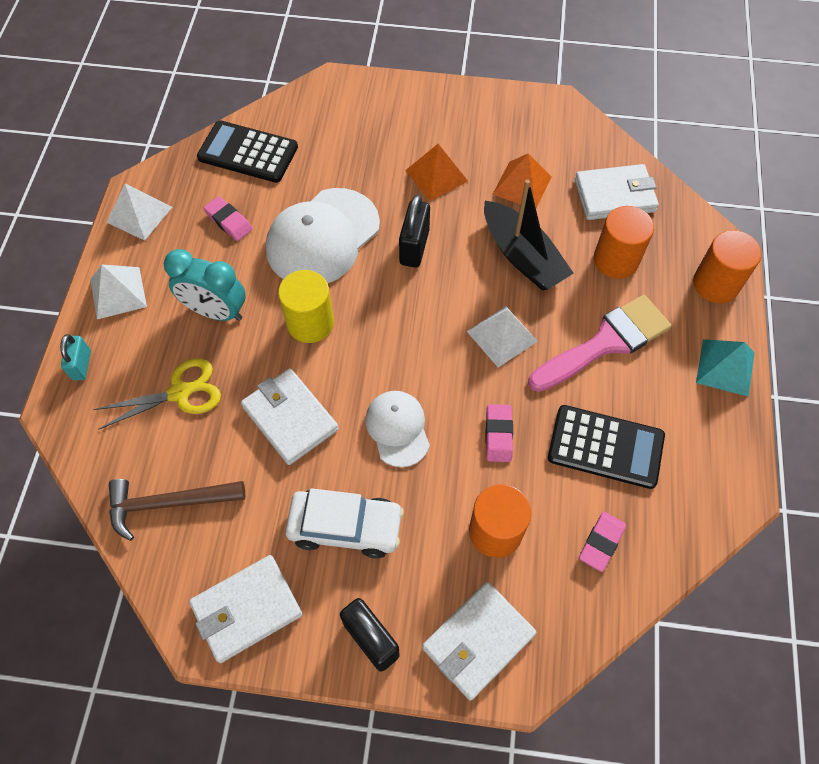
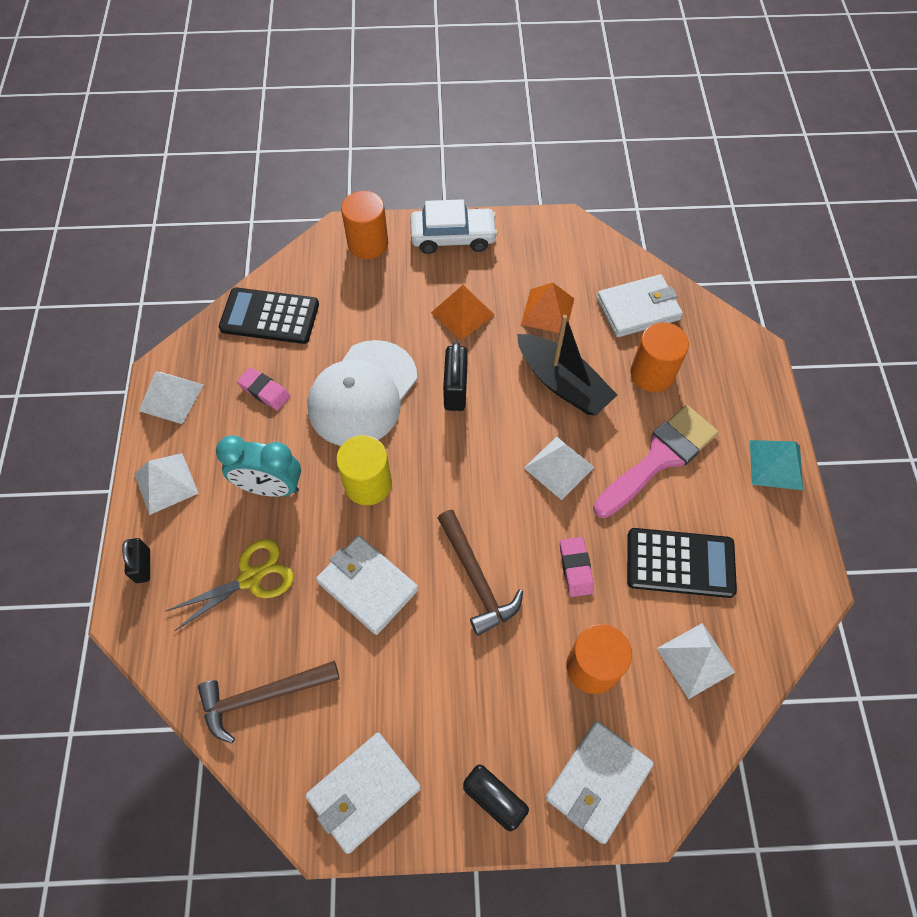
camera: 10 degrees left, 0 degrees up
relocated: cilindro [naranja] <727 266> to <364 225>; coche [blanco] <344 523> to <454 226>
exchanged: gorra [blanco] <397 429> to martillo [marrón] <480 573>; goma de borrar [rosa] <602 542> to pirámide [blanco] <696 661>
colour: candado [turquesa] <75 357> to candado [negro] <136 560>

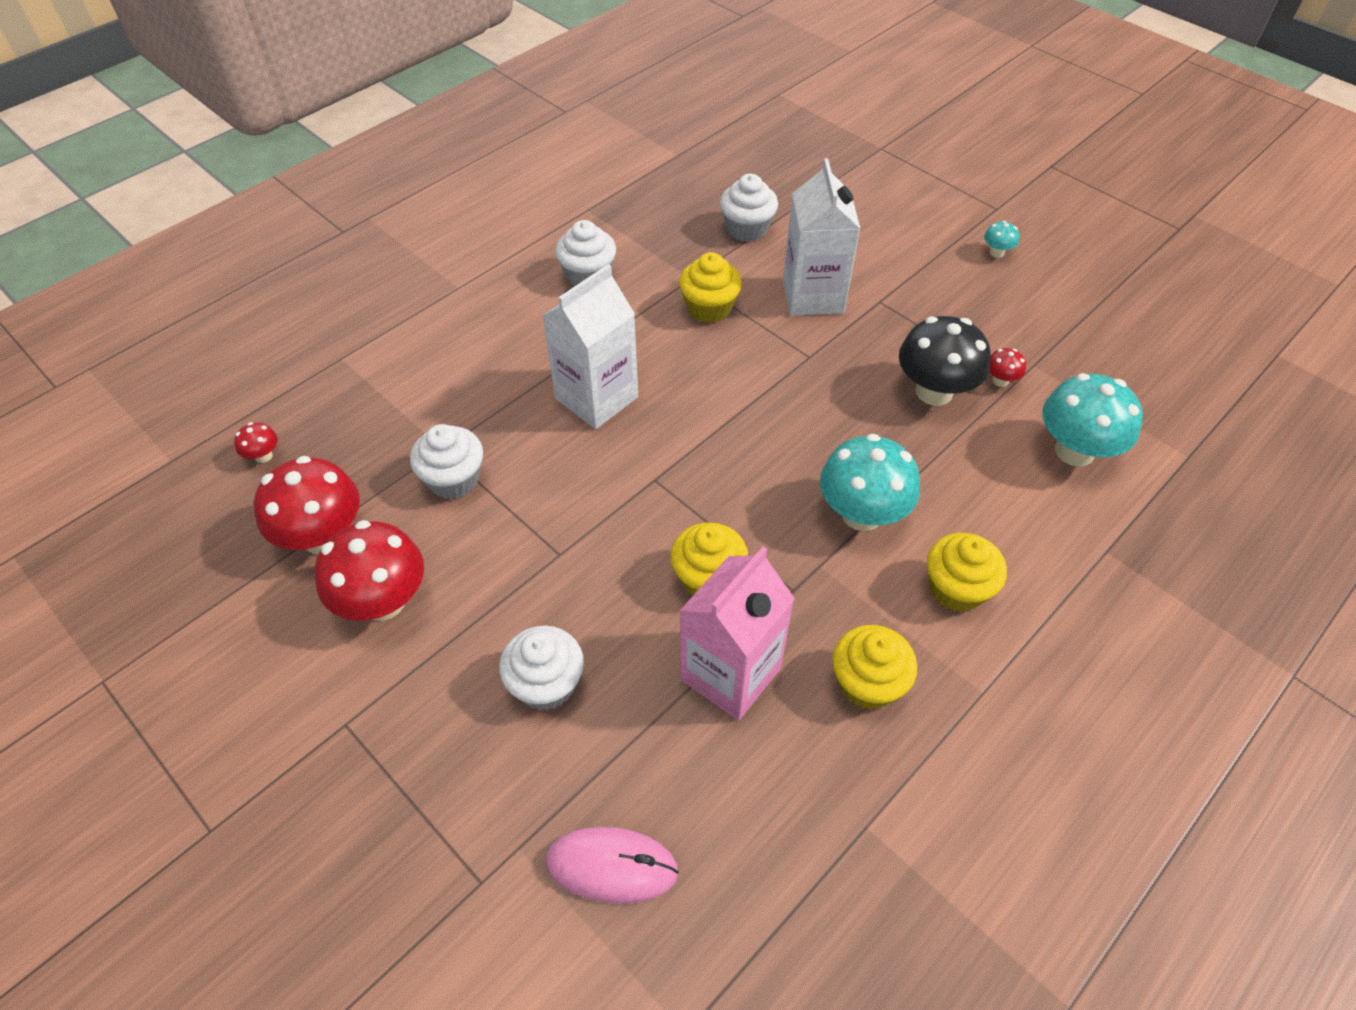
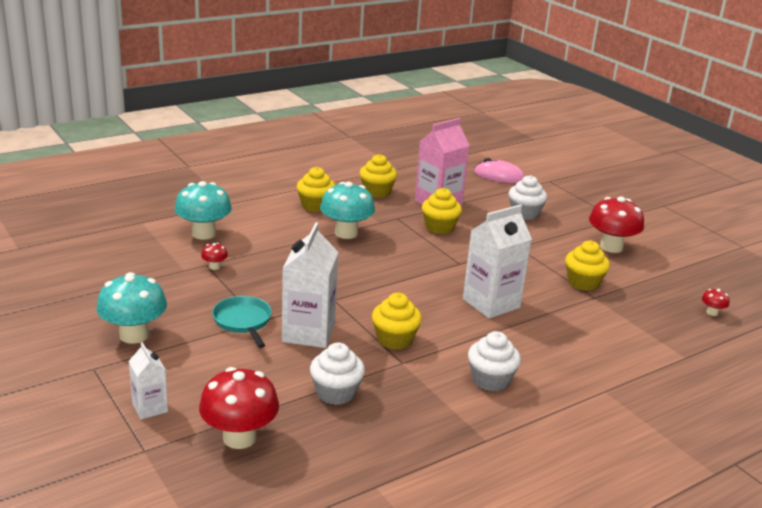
camera: 170 degrees left, 25 degrees down
missing: seta [negro] <945 361>
appeared: sartén [turquesa] <242 322>; cartón de leche [blanco] <148 380>
relocated: seta [rojo] <307 505> to <239 408>
colour: magdalena [blanco] <446 461> to magdalena [amarillo] <587 266>
size: seta [turquesa] <1002 239> = <131 308> x2.26

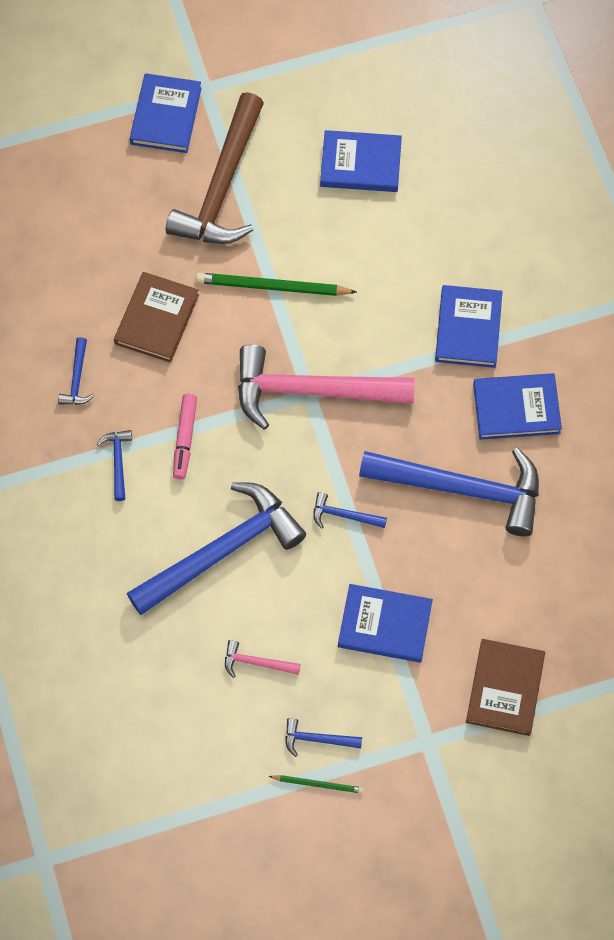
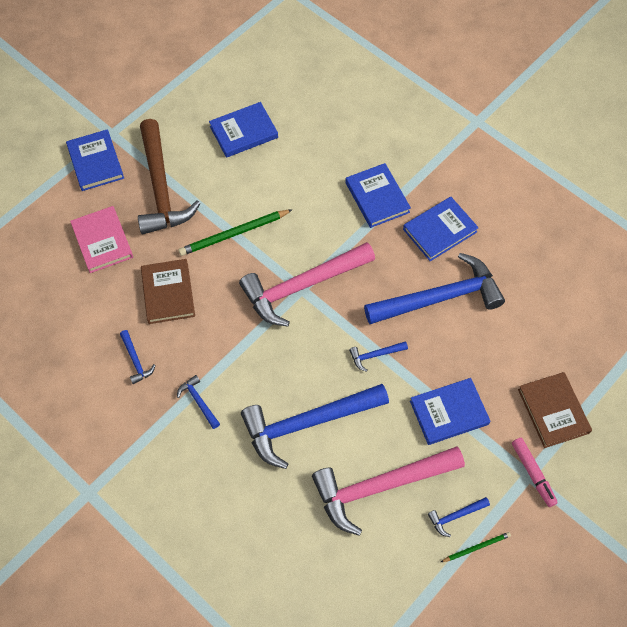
camera: 30 degrees left, 5 degrees down
appeared: libro [rosa] <101 239>
relocated: rotulador [rosa] <185 436> to <535 472>
spun: martillo [azul] <216 548> = <315 426> 135 degrees counterclockwise
size: martillo [rosa] <263 659> = <388 491> x2.44

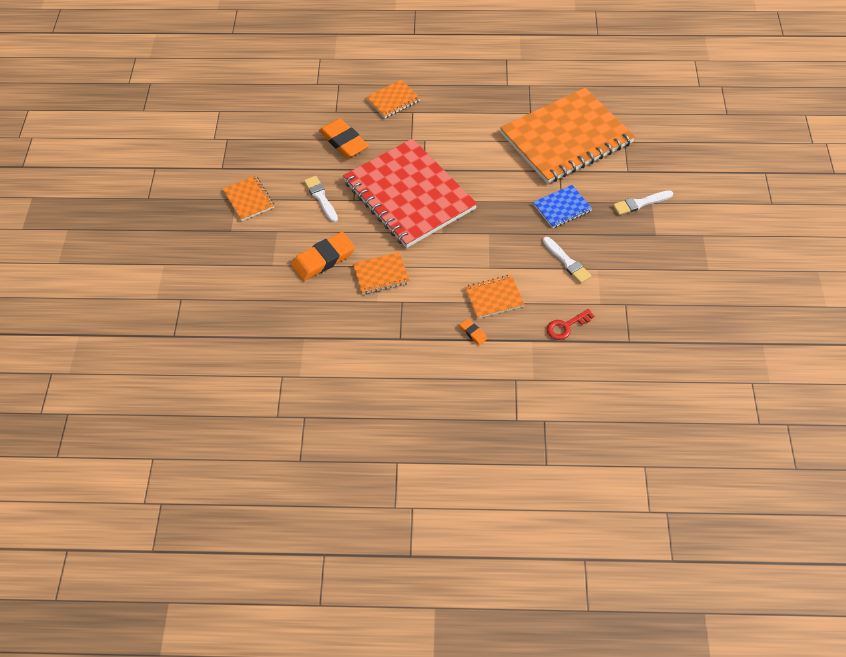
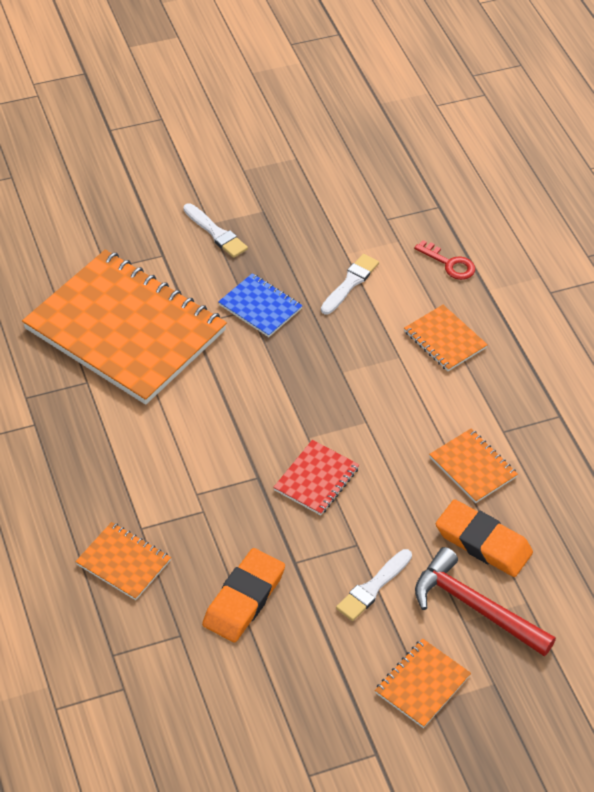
camera: 115 degrees left, 5 degrees down
missing: goma de borrar [naranja] <474 332>
appeared: martillo [rojo] <485 601>
size: cuaderno [rojo] <410 193> = <316 477> x0.42

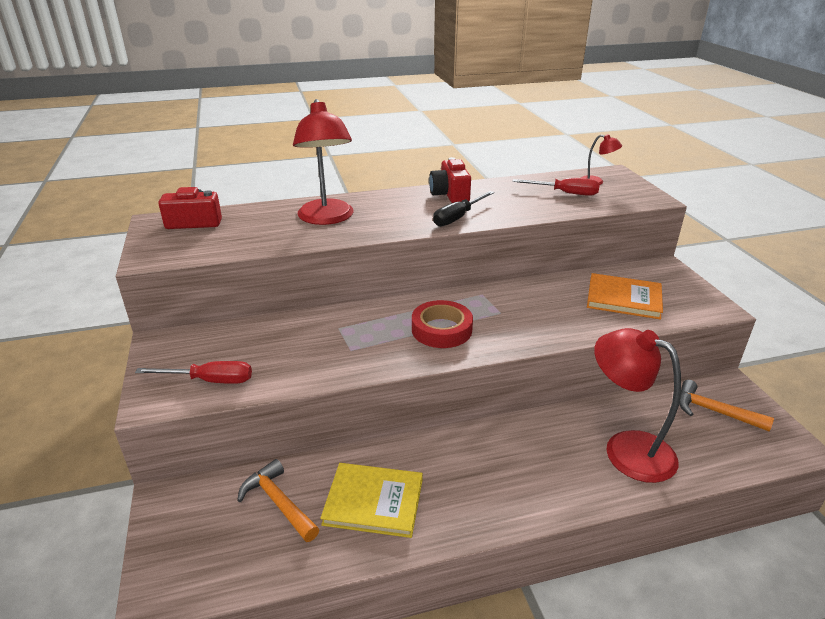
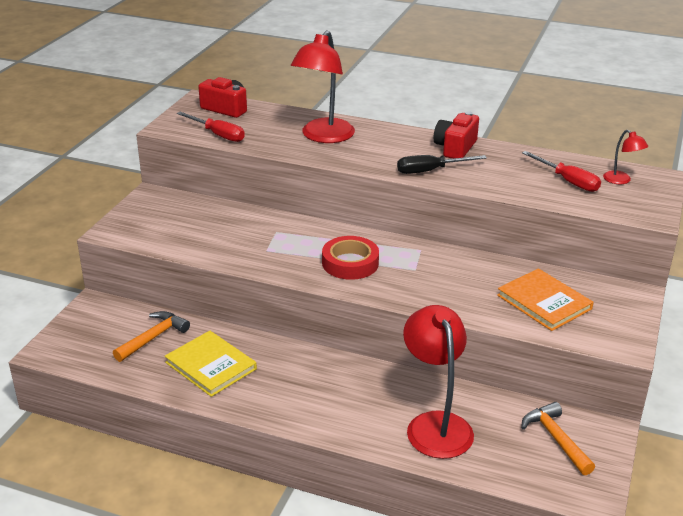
camera: 35 degrees right, 0 degrees up
relocated: destornillador [rojo] <193 372> to <211 127>
spun: martillo [naranja] <278 500> = <151 336> 45 degrees clockwise

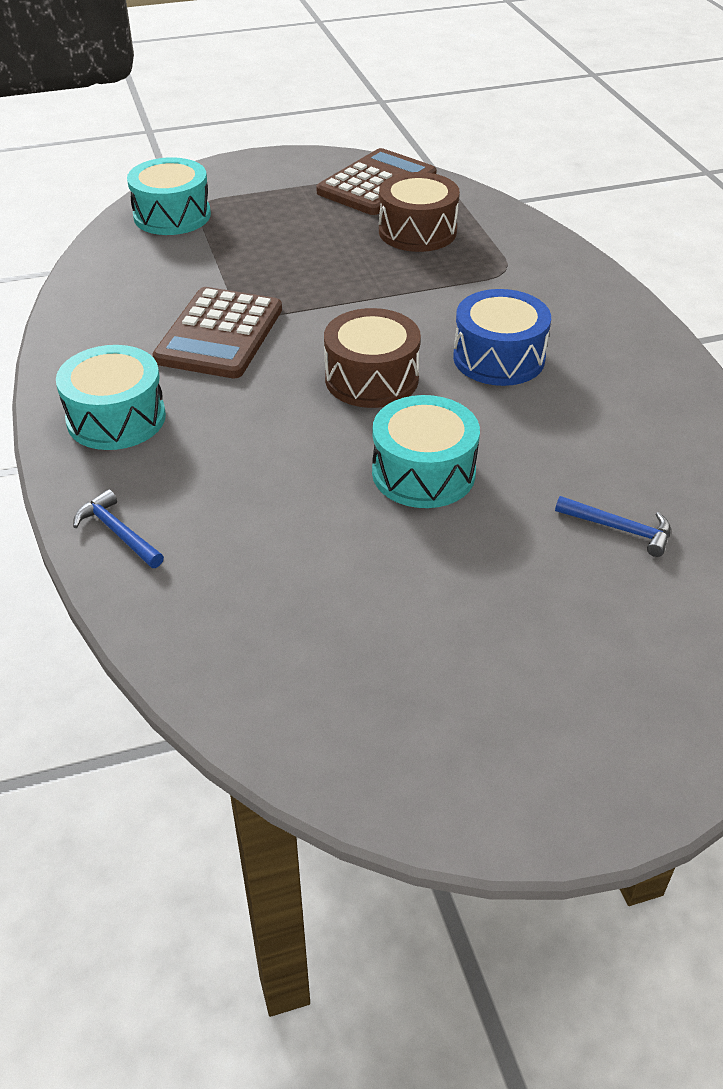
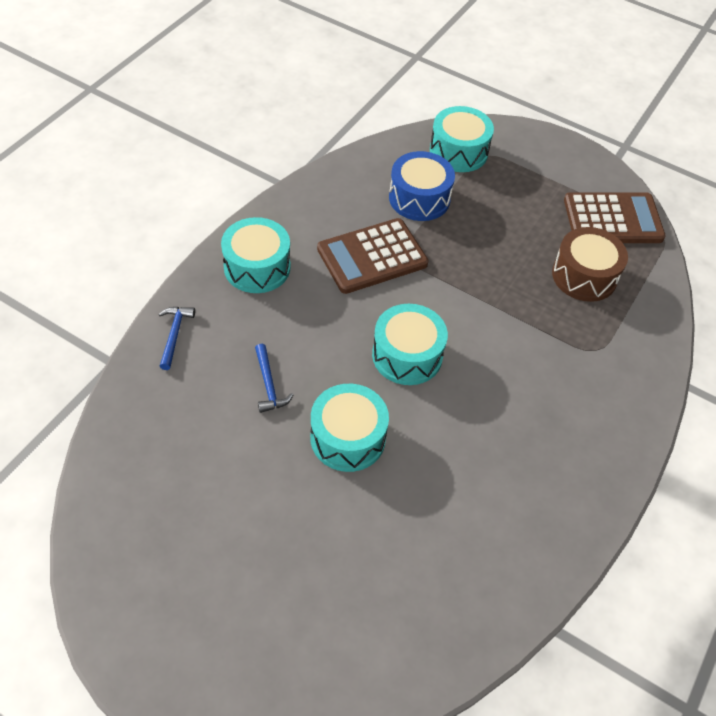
camera: 45 degrees right, 10 degrees up
relocated: tambor [azul] <502 337> to <422 186>; martillo [azul] <613 526> to <274 378>
colour: tambor [marrón] <372 358> to tambor [turquesa] <410 344>

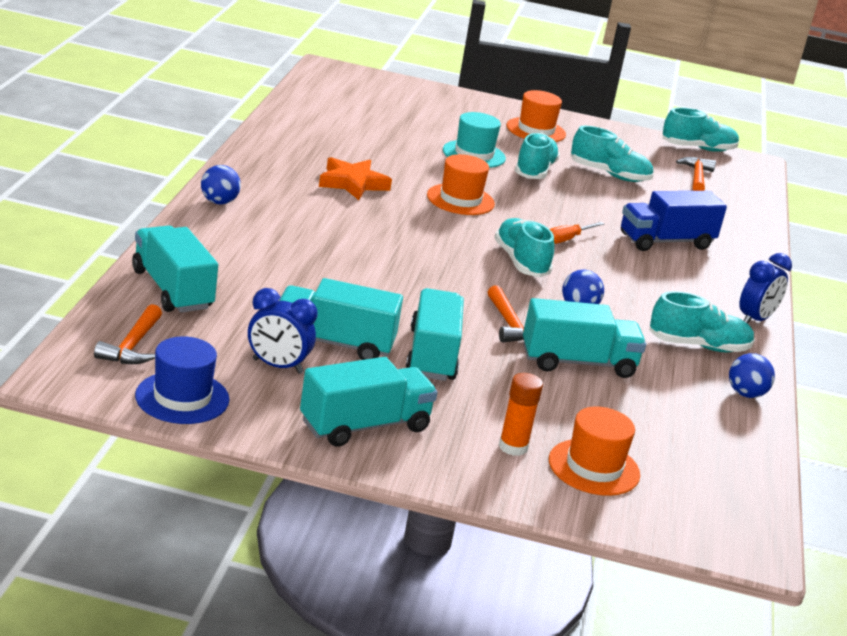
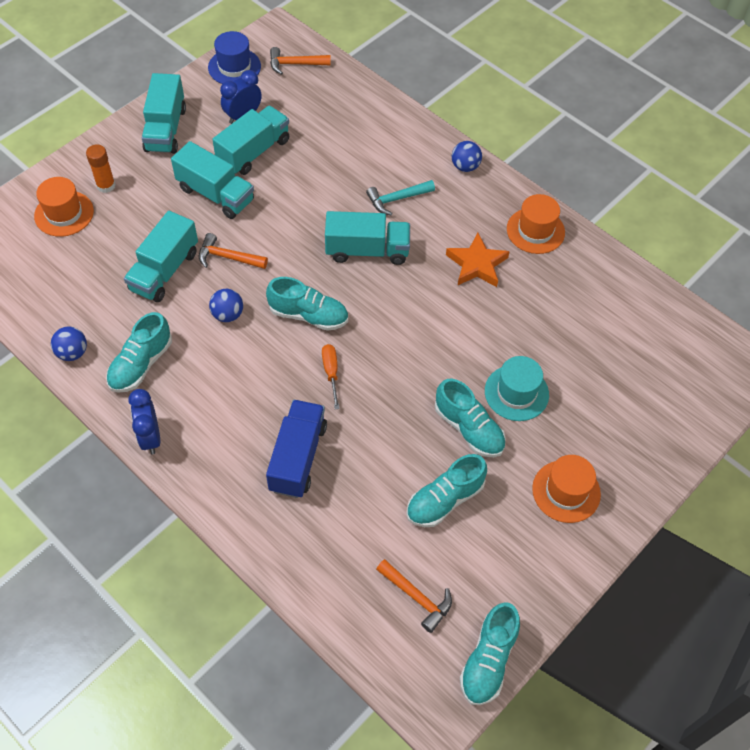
camera: 125 degrees right, 30 degrees up
appeared: martillo [turquesa] <400 197>
relocated: sombrero [naranja] <461 184> to <536 224>; camión [turquesa] <175 269> to <367 238>
spun: martillo [naranja] <128 334> = <300 61> 45 degrees counterclockwise

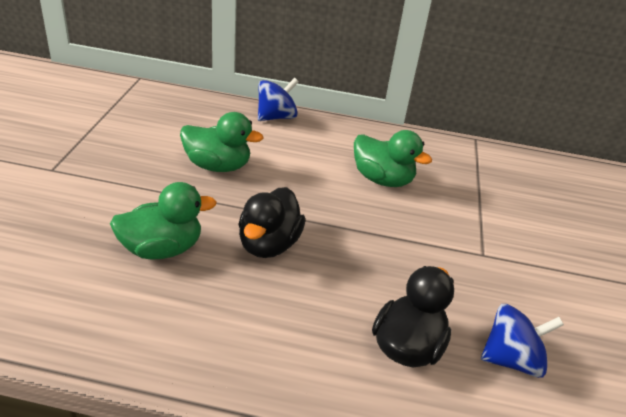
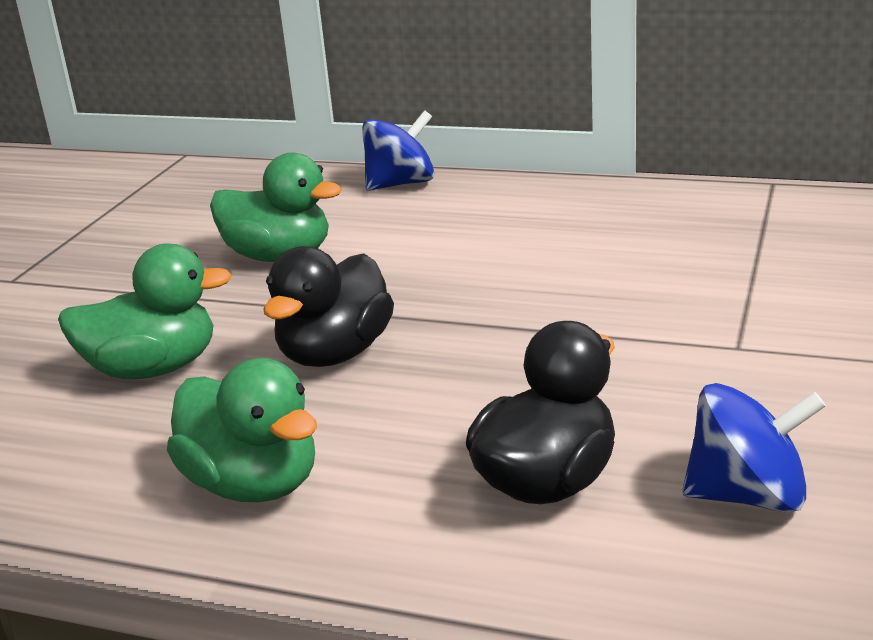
camera: 15 degrees right, 10 degrees down
relocated: pato [verde] <393 158> to <242 430>

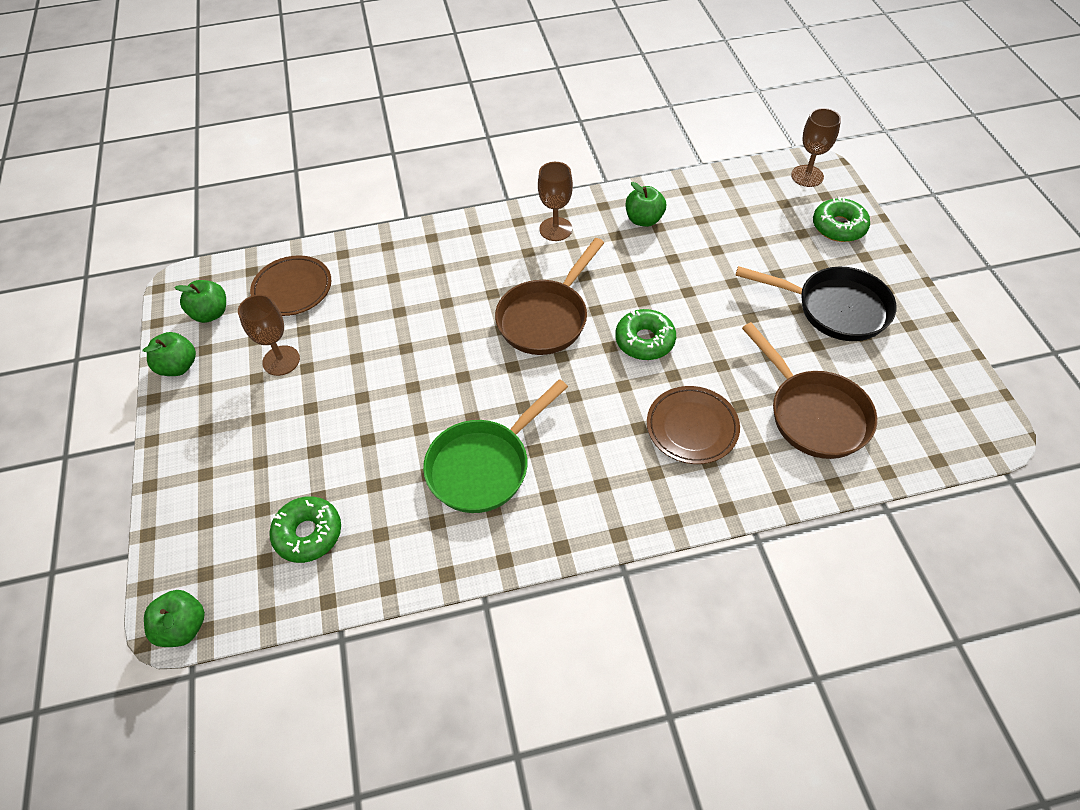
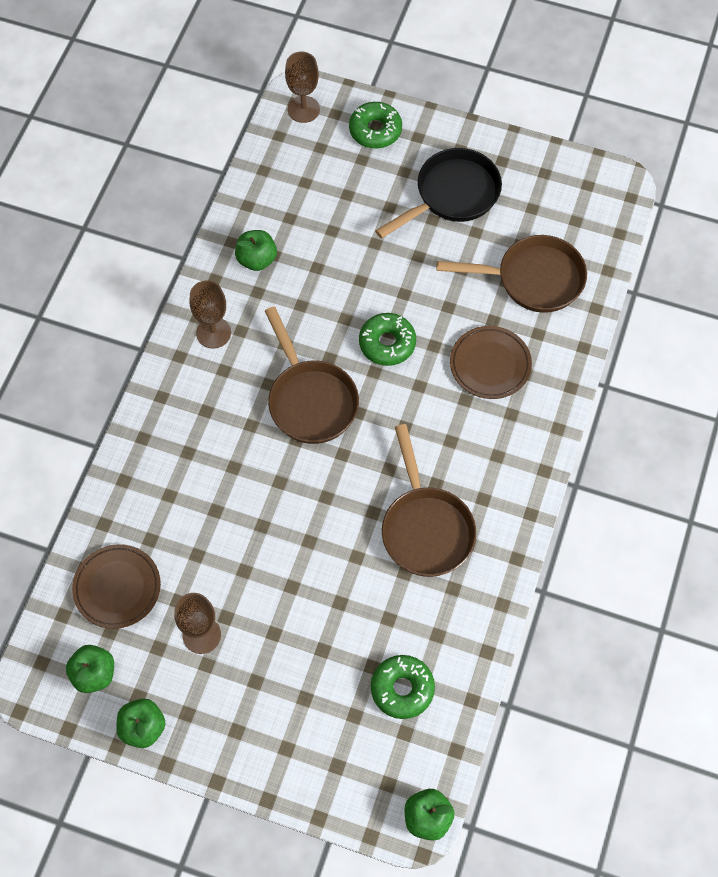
camera: 60 degrees left, 10 degrees up
colour: sartén [verde] <495 446> to sartén [marrón] <429 500>

